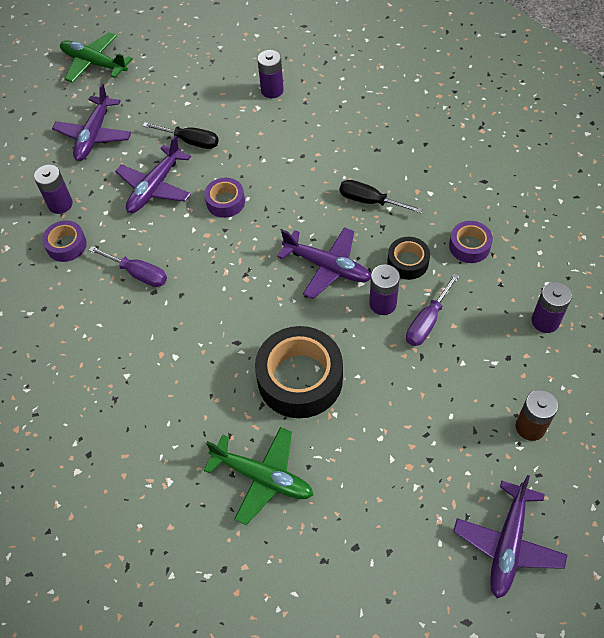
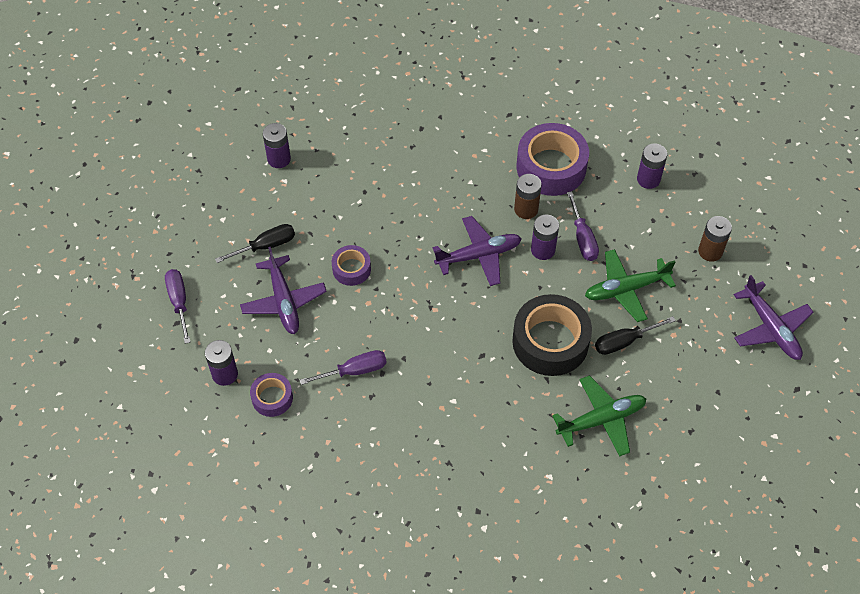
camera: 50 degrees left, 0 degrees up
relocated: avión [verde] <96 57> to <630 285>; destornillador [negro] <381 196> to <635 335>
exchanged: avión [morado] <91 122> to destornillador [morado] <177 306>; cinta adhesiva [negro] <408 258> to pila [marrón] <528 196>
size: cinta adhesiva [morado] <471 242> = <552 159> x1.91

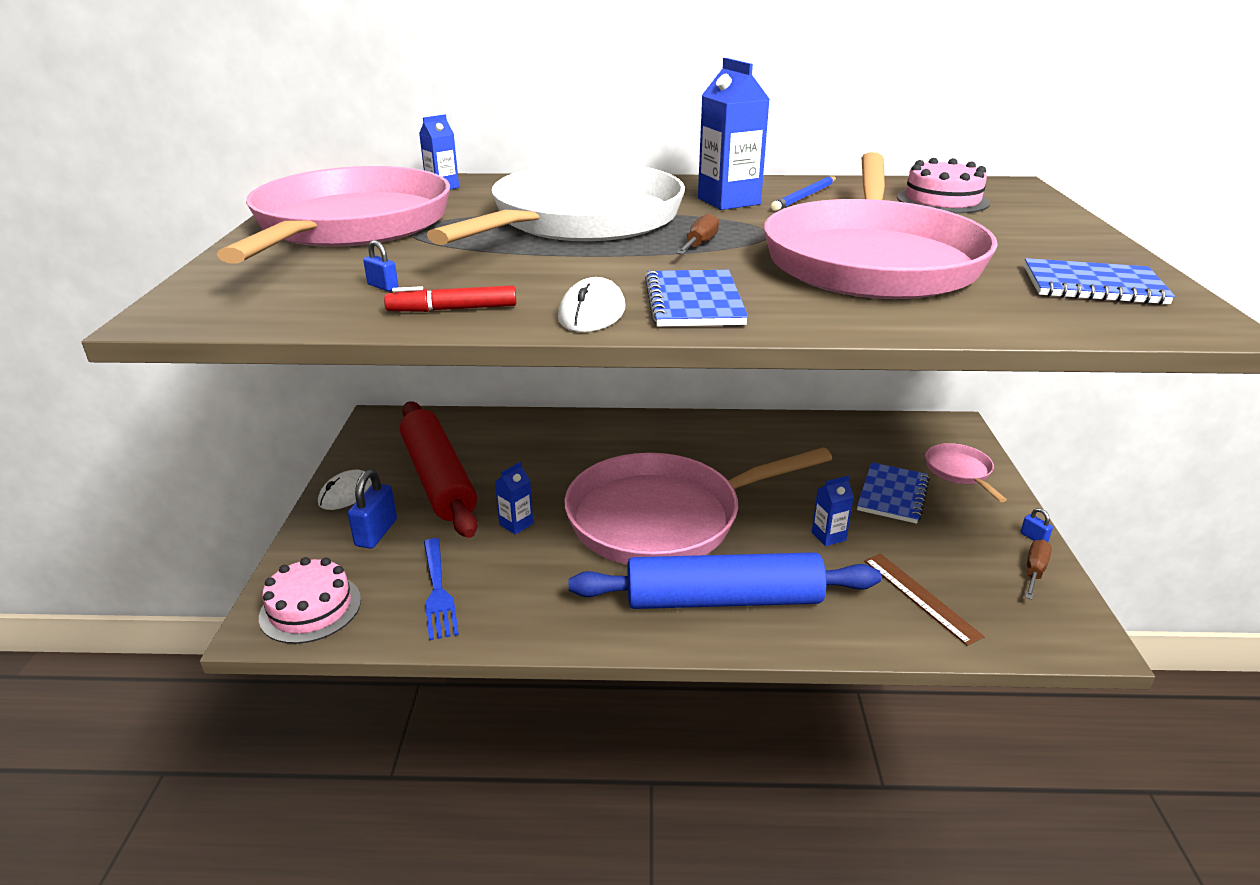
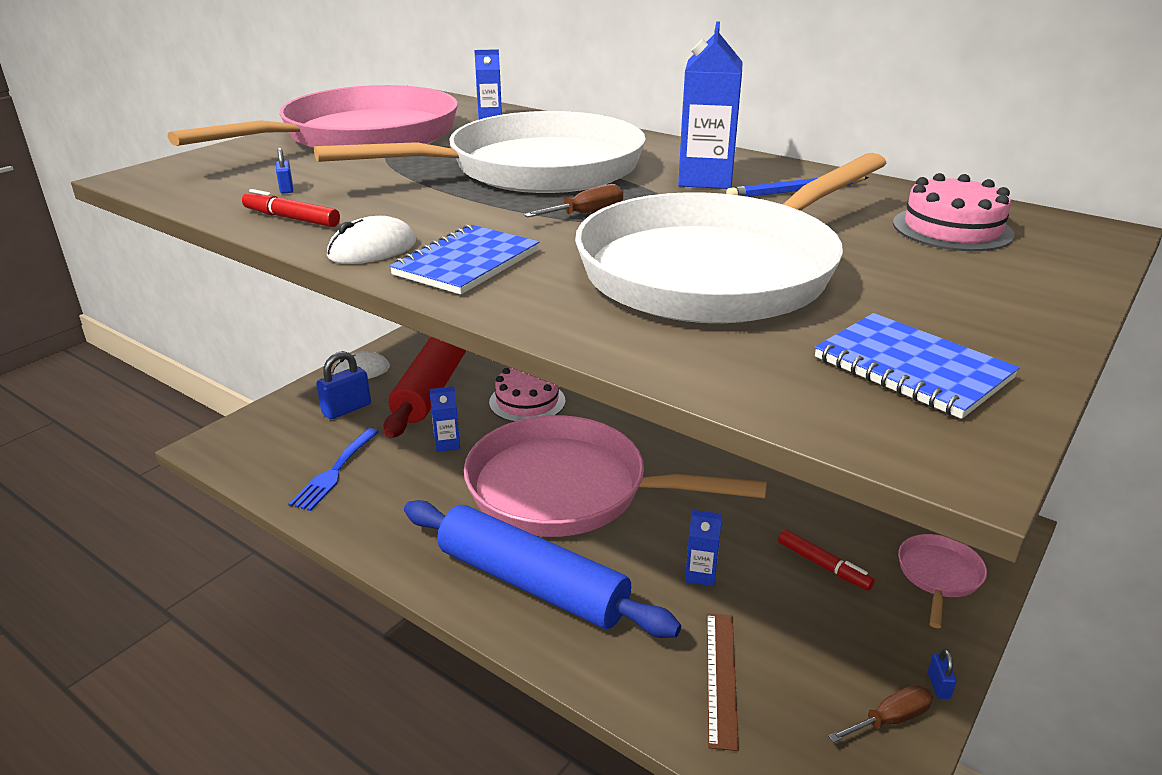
camera: 35 degrees right, 0 degrees up
relocated: tarta [rosa] <310 600> to <527 395>
exchanged: cuaderno [azul] <893 493> to rotulador [rojo] <826 560>
colour: sartén [rosa] <881 225> to sartén [blanco] <730 238>

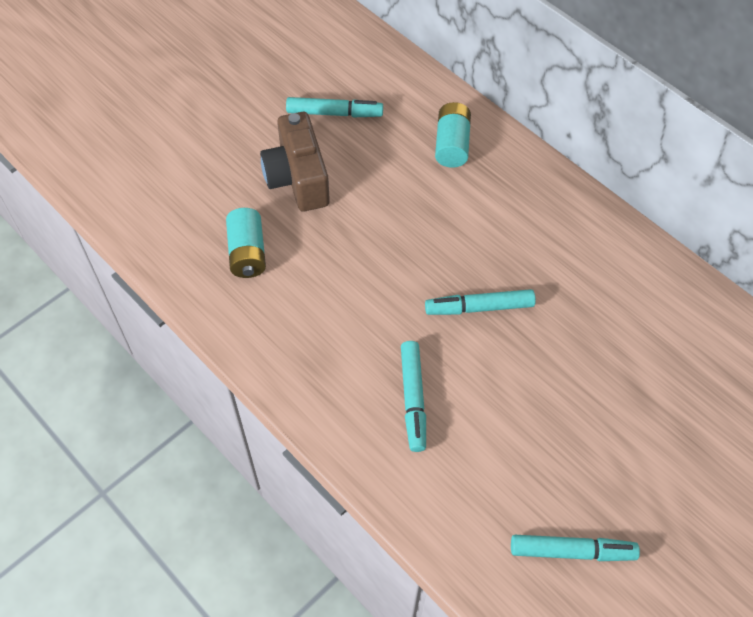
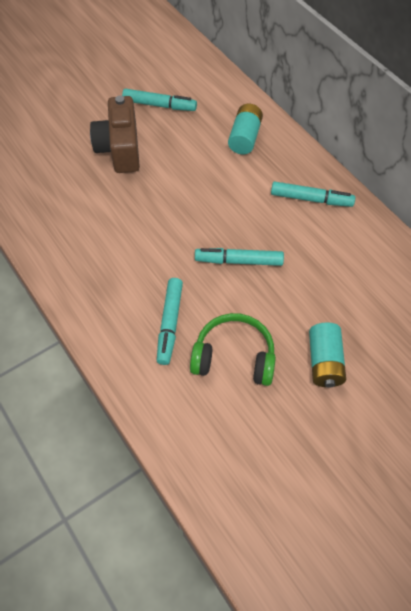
camera: 10 degrees right, 0 degrees up
appeared: auriculares [verde] <233 349>
relocated: pila [turquesa] <246 243> to <327 355>; rotulador [turquesa] <575 548> to <313 194>

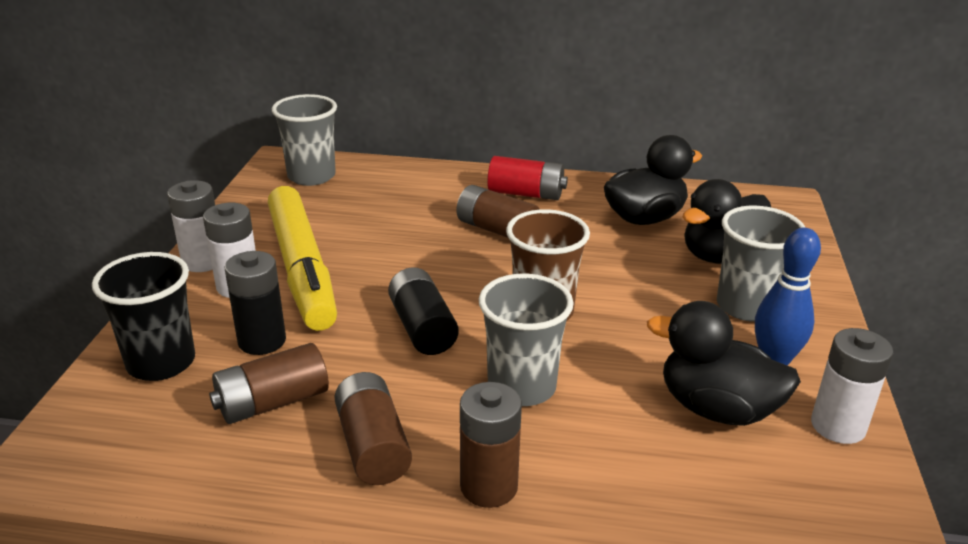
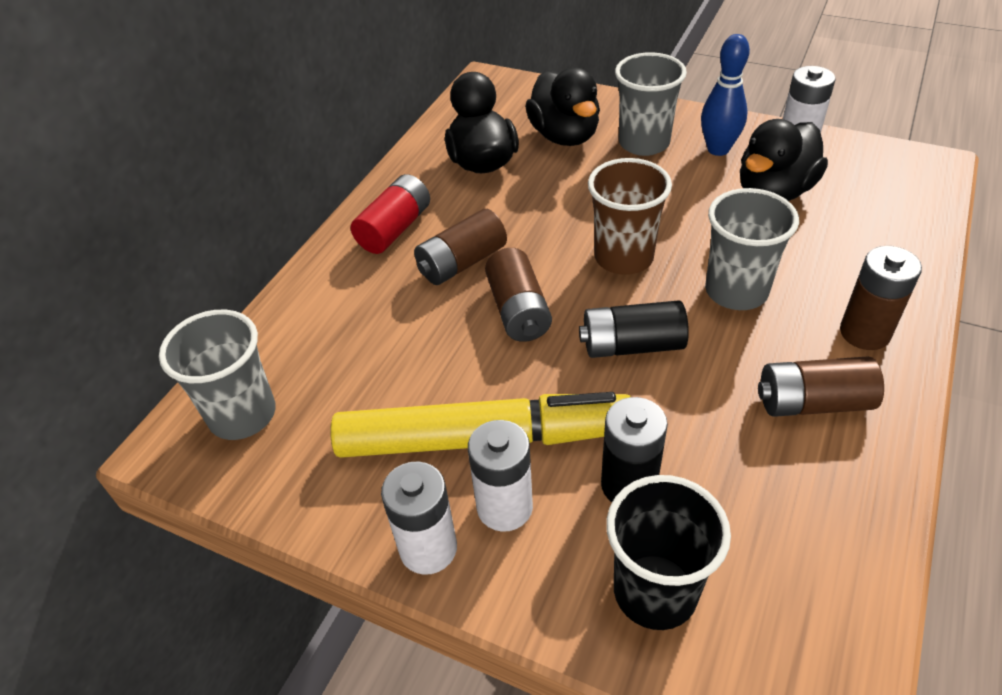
camera: 70 degrees left, 15 degrees up
relocated: pila [marrón] <269 383> to <518 295>

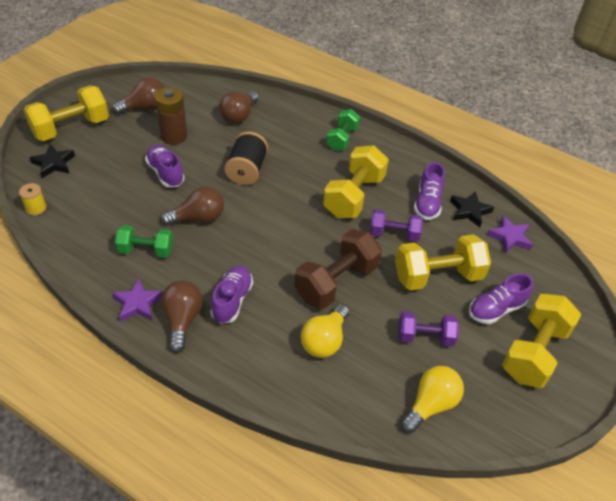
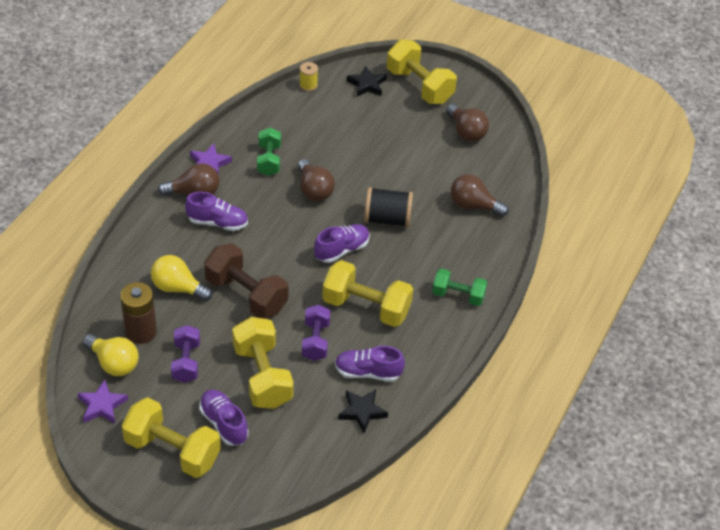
camera: 85 degrees right, 0 degrees up
relocated: pila [marrón] <171 116> to <138 313>; zapato [morado] <165 166> to <342 243>; estrella [morado] <510 234> to <102 402>

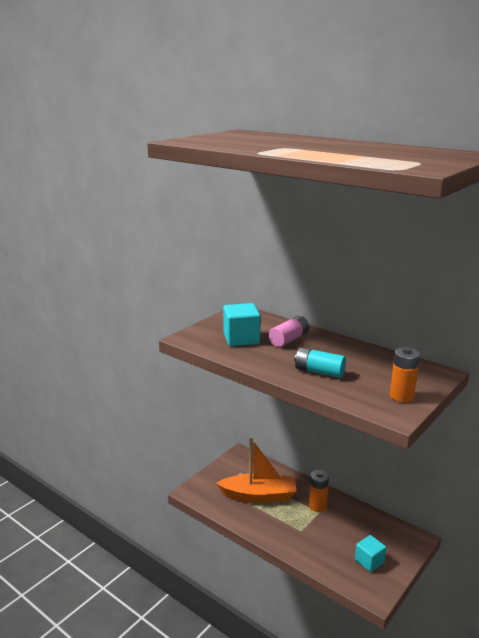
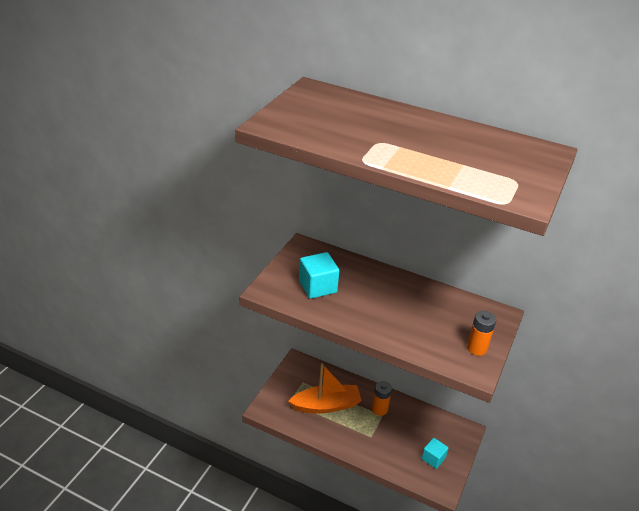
camera: 15 degrees left, 15 degrees up
missing: pila [rosa] <289 331>; pila [turquesa] <320 362>

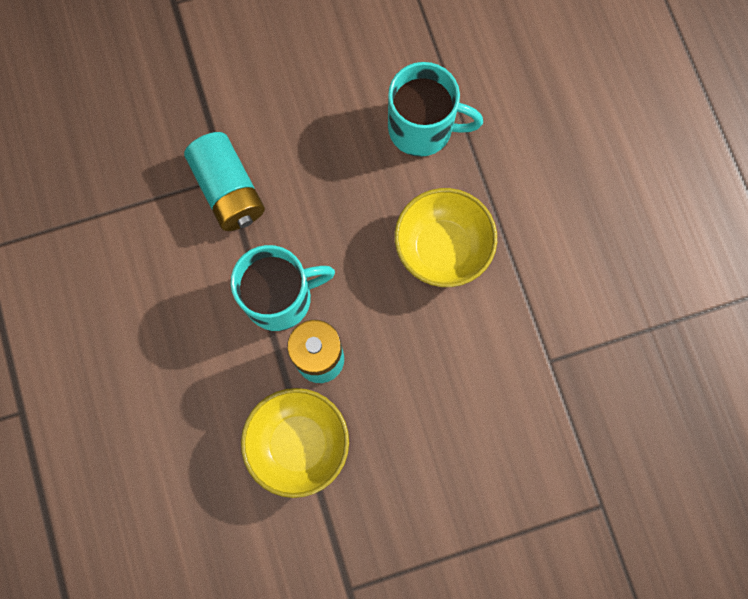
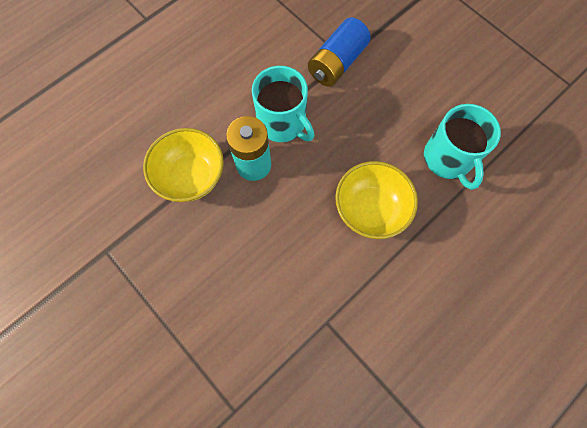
camera: 65 degrees right, 5 degrees down
colour: pila [turquesa] <224 181> to pila [azul] <339 52>

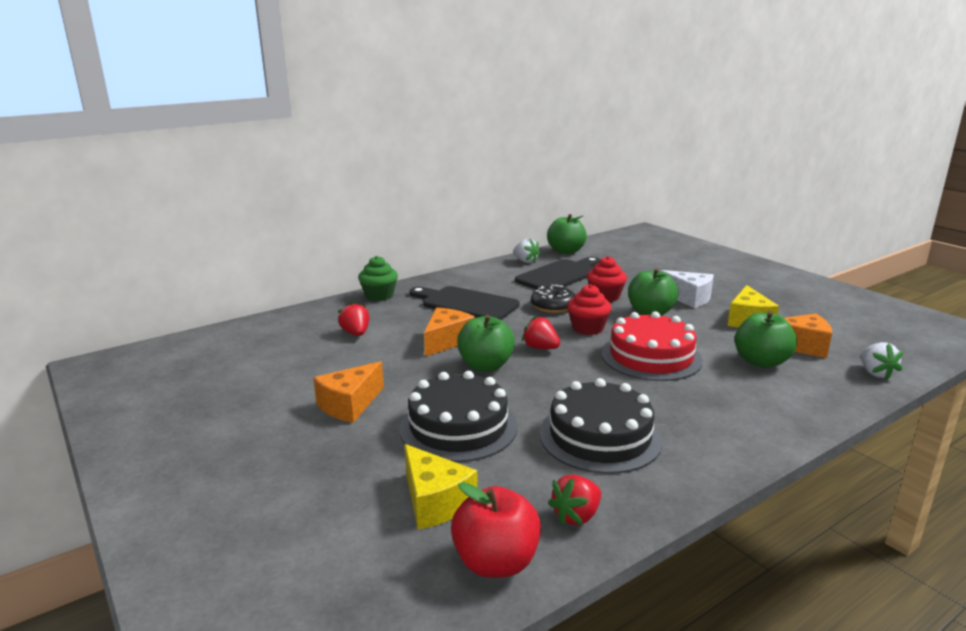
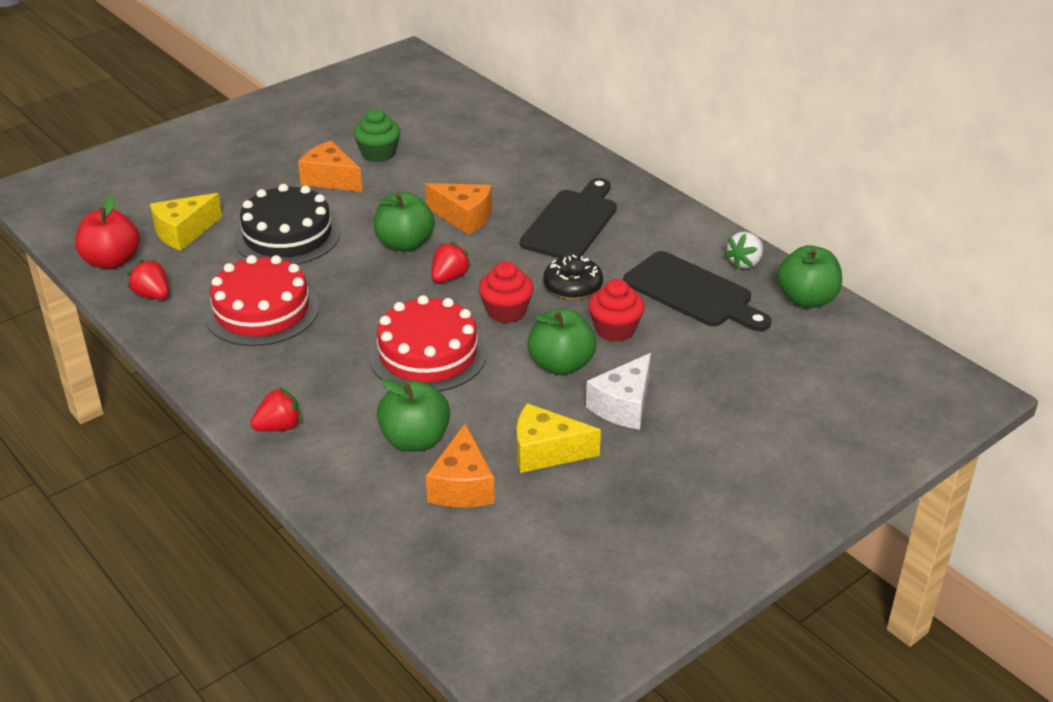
camera: 85 degrees right, 15 degrees up
missing: fresa [blanco] <882 361>
relocated: magdalena [verde] <378 278> to <376 135>; fresa [rojo] <353 319> to <276 409>
colour: tarta [negro] <601 426> to tarta [rojo] <261 300>

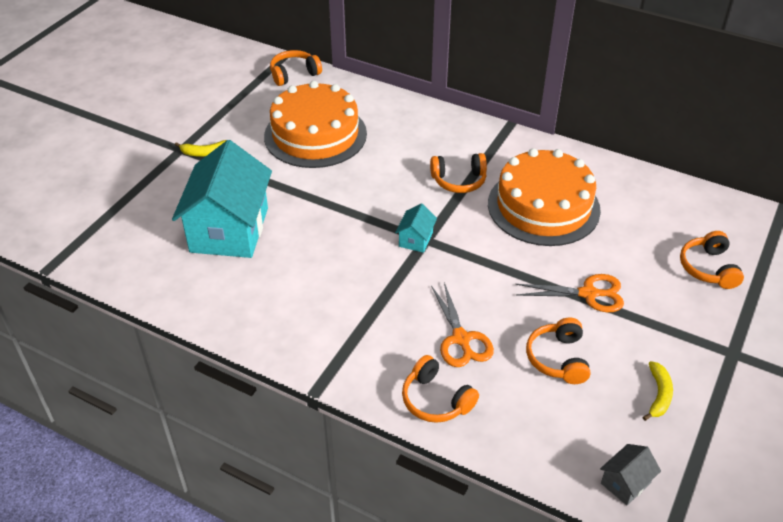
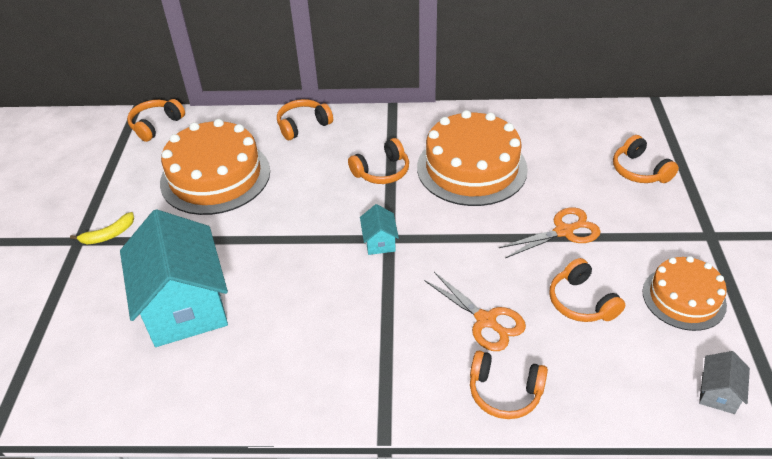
camera: 25 degrees left, 0 degrees up
appeared: auriculares [naranja] <305 119>
exchanged: plátano [amarillo] <658 391> to tarta [naranja] <684 293>

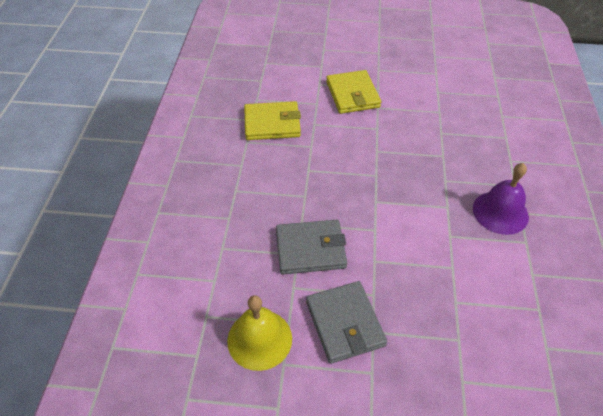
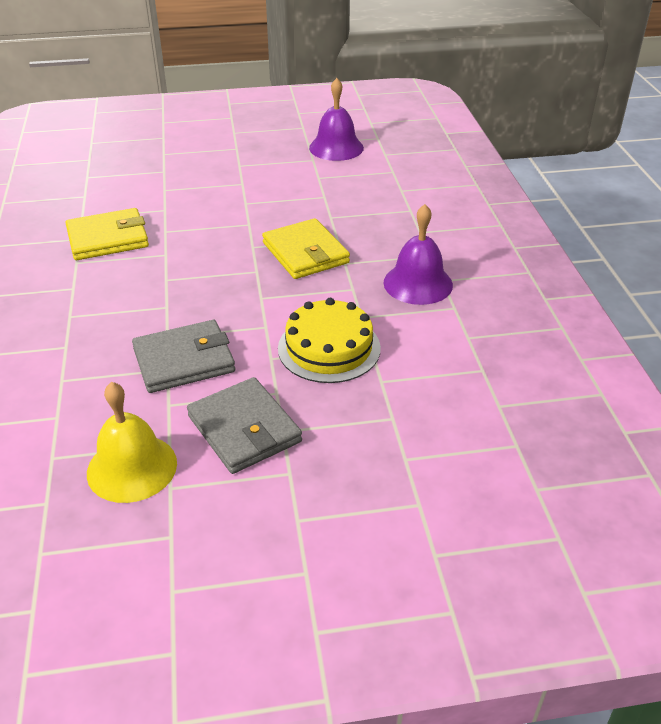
camera: 15 degrees left, 10 degrees down
appeared: campana [morado] <336 119>; tarta [amarillo] <329 340>
relocated: cartera [amarillo] <353 92> to <306 248>

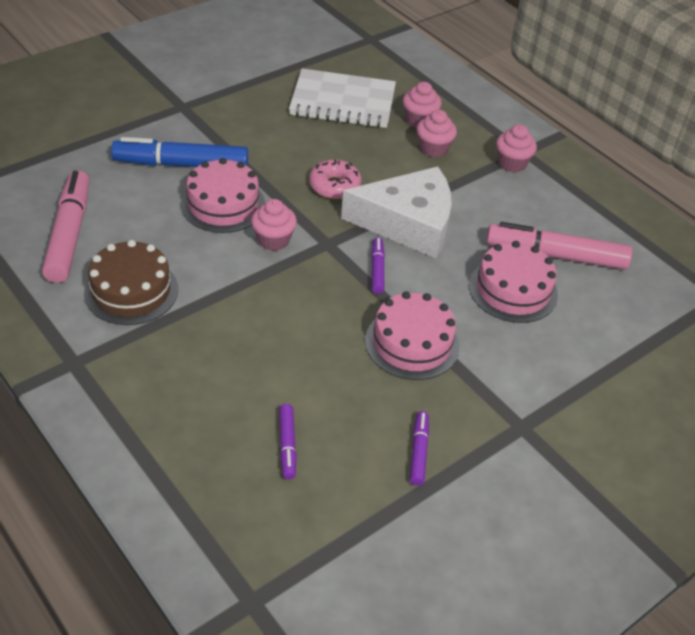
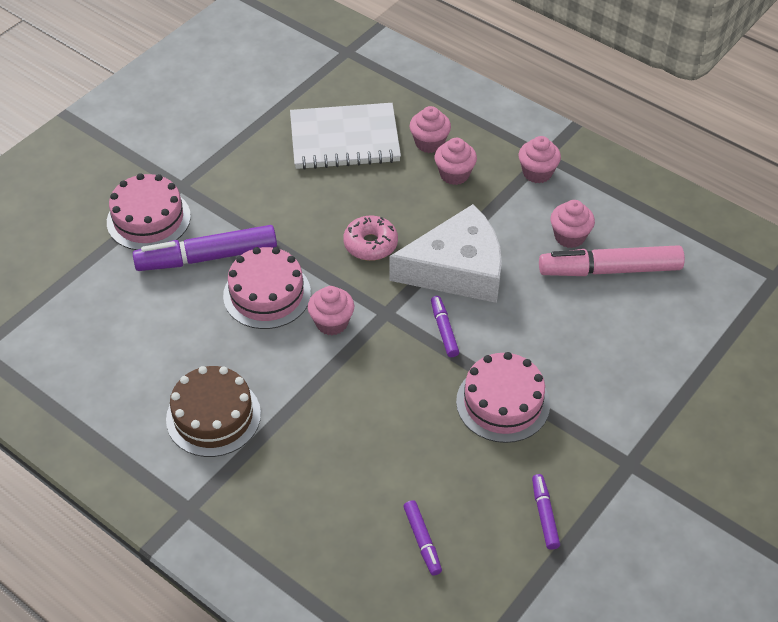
camera: 10 degrees left, 5 degrees up
missing: rotulador [rosa] <65 226>
appeared: magdalena [rosa] <572 224>
relocated: tarta [rosa] <513 282> to <149 211>
colour: rotulador [azul] <179 152> to rotulador [morado] <205 248>

